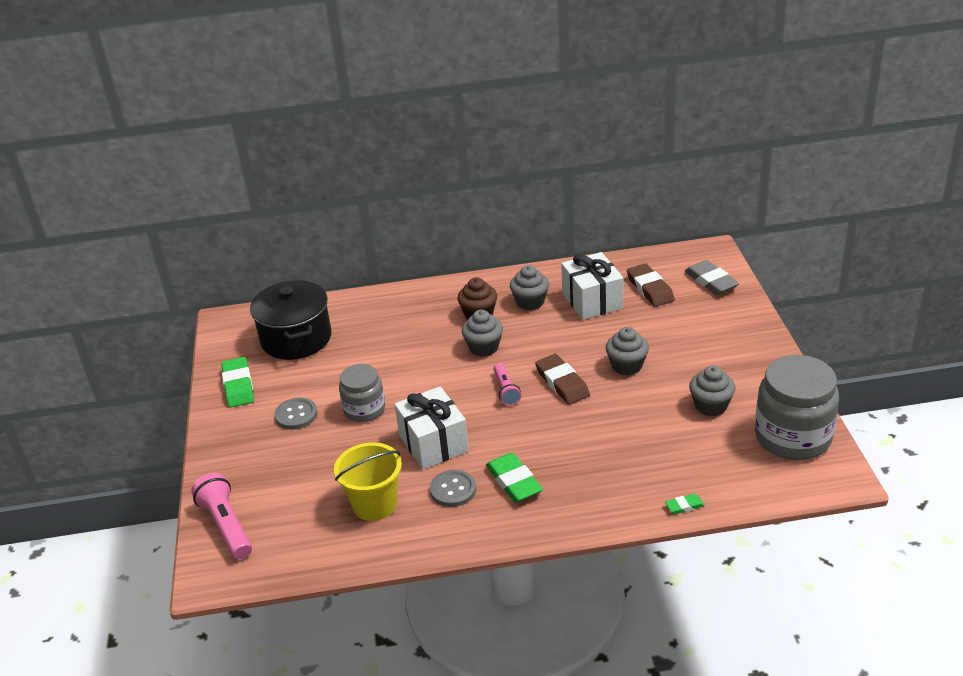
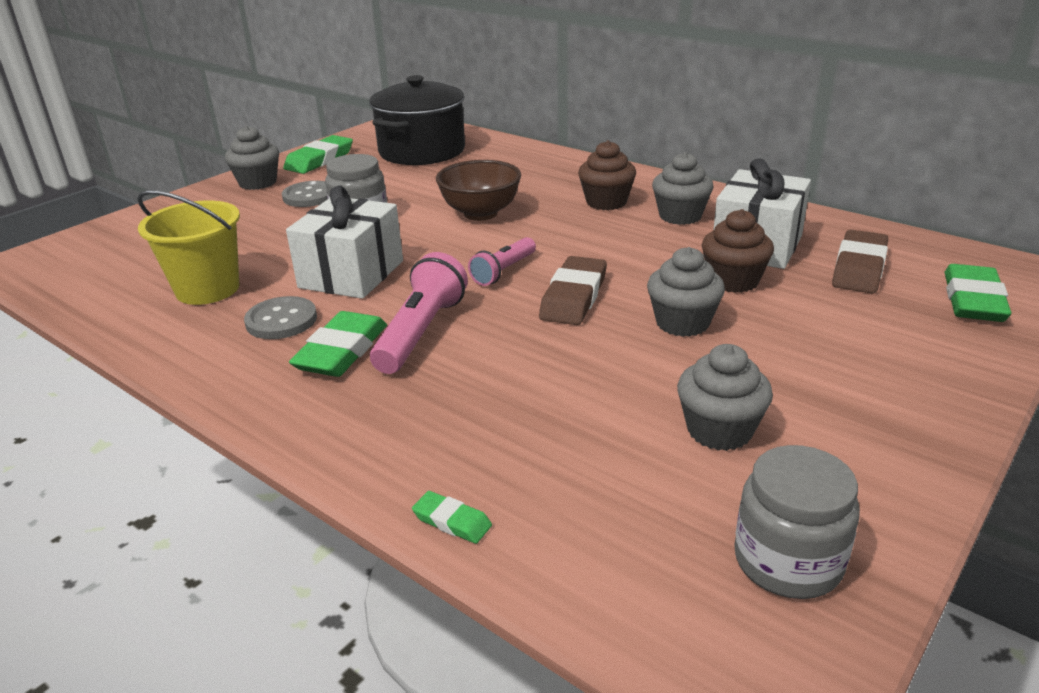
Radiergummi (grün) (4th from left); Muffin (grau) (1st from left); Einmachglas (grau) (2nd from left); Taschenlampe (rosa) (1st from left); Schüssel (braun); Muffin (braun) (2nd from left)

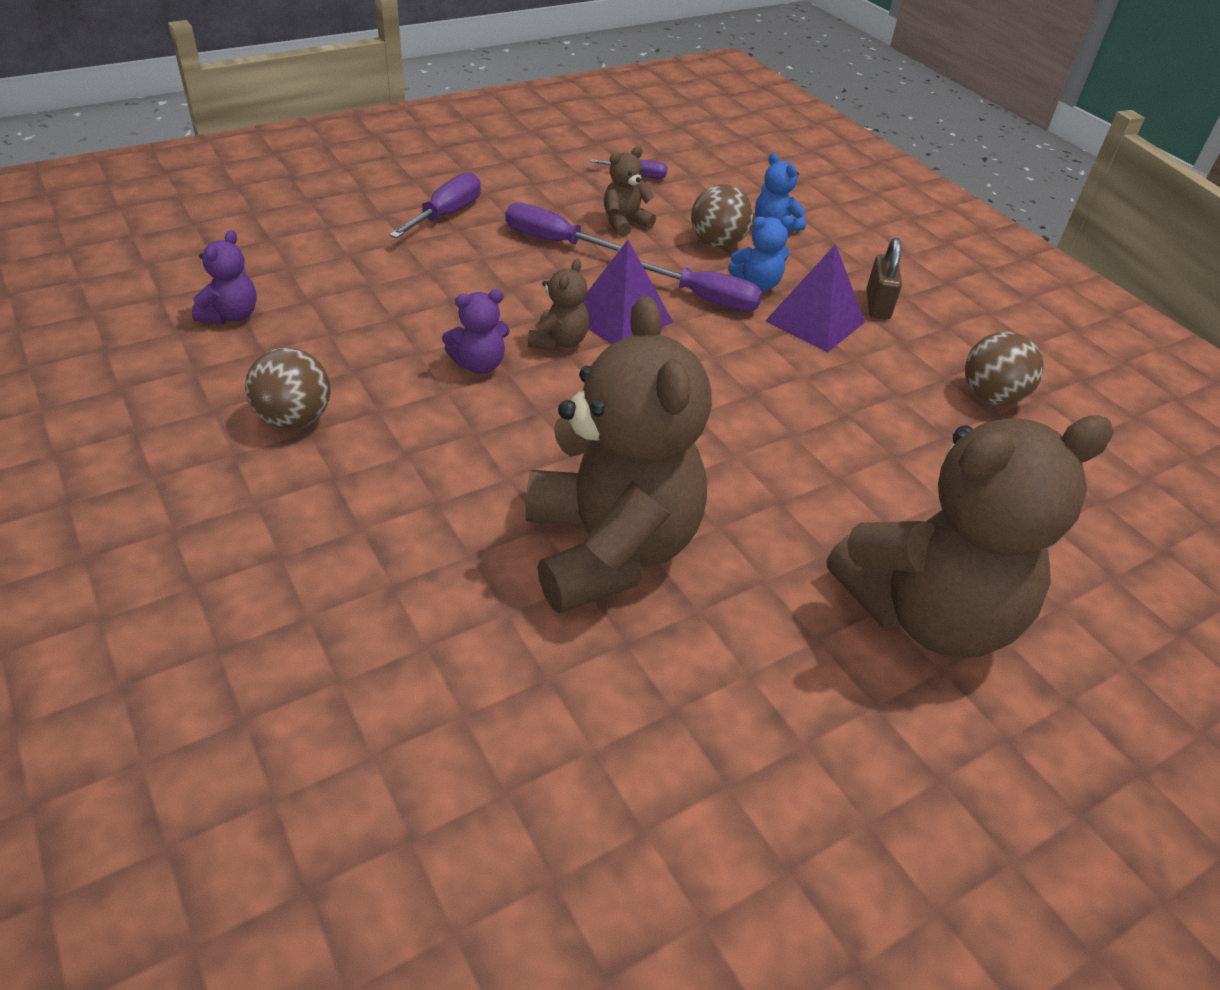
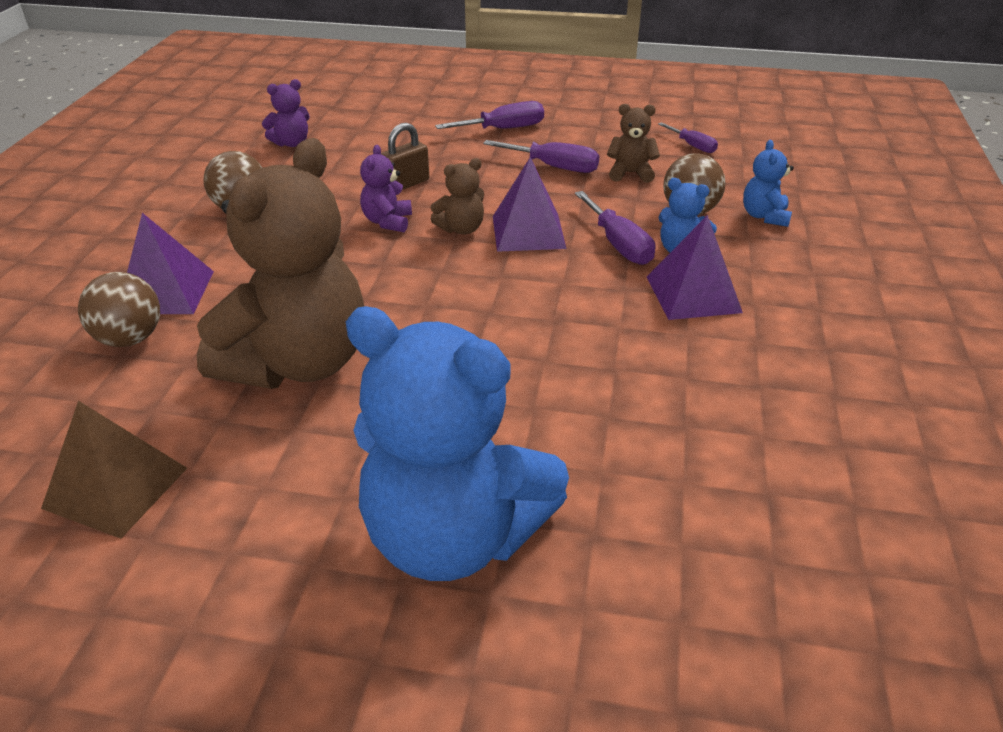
Schraubenzieher (lila) (2nd from left); Vorhängeschloss (braun); Teddybär (lila) (2nd from left); Ball (braun) (1st from left); Teddybär (blau) (1st from left); Pyramide (lila) (1st from left); Pyramide (braun)

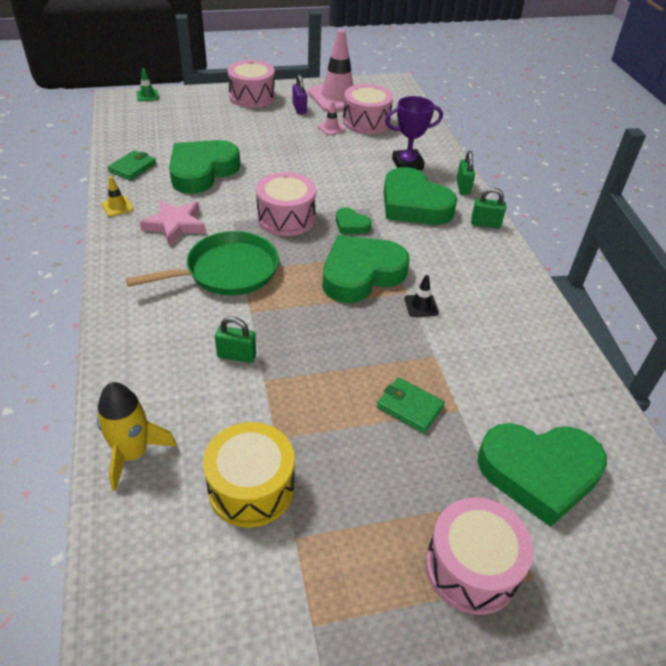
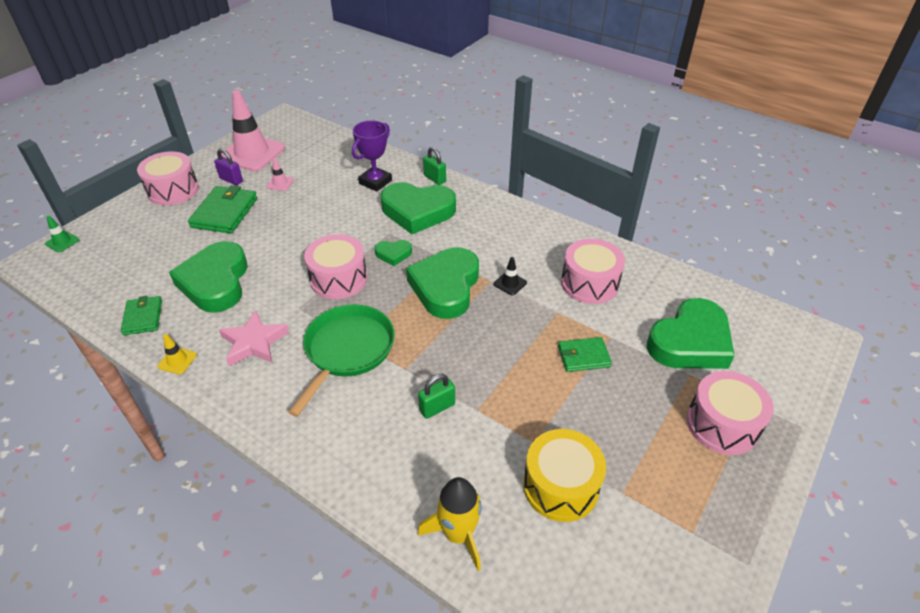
Trommel (rosa) (3rd from left); Vorhängeschloss (grün) (3rd from left in the first image); Geldbörse (grün) (2nd from left)

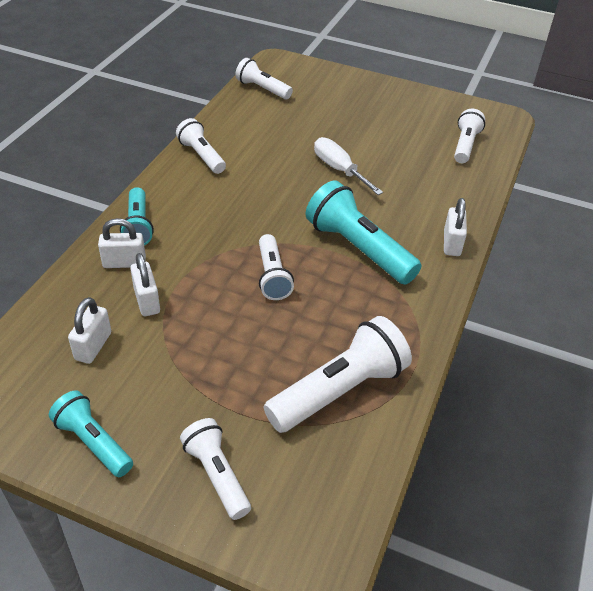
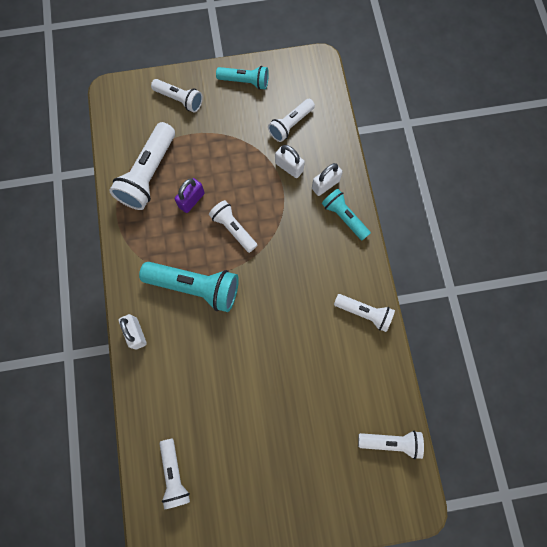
Schraubenzieher (weiß); Taschenlampe (weiß) (5th from left); Vorhängeschloss (lila)

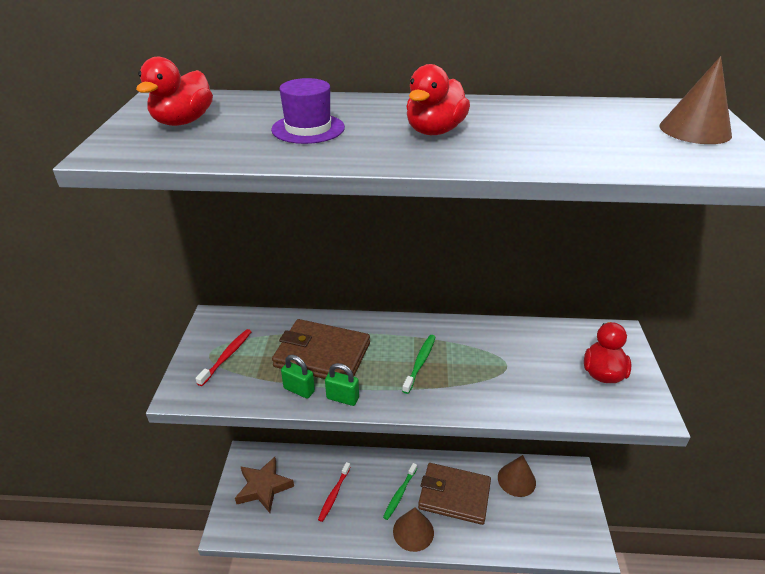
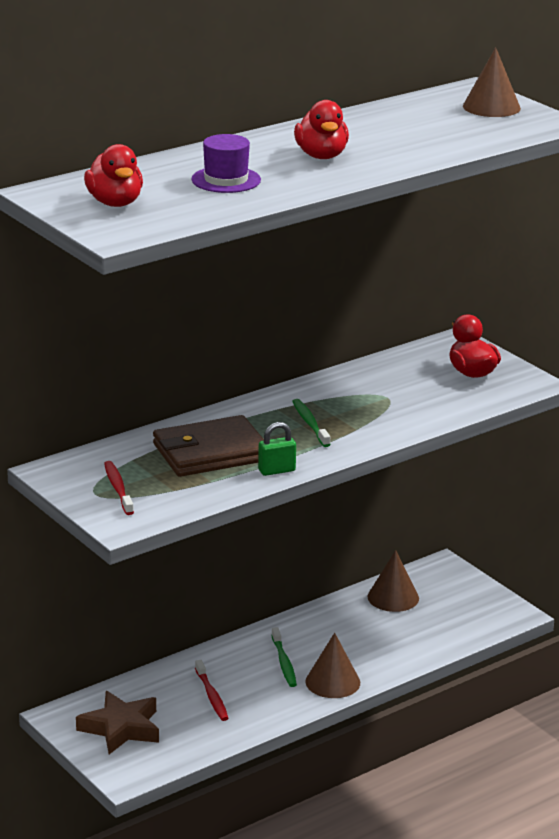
Vorhängeschloss (grün) (1st from left in the first image); Geldbörse (braun) (2nd from left in the first image)

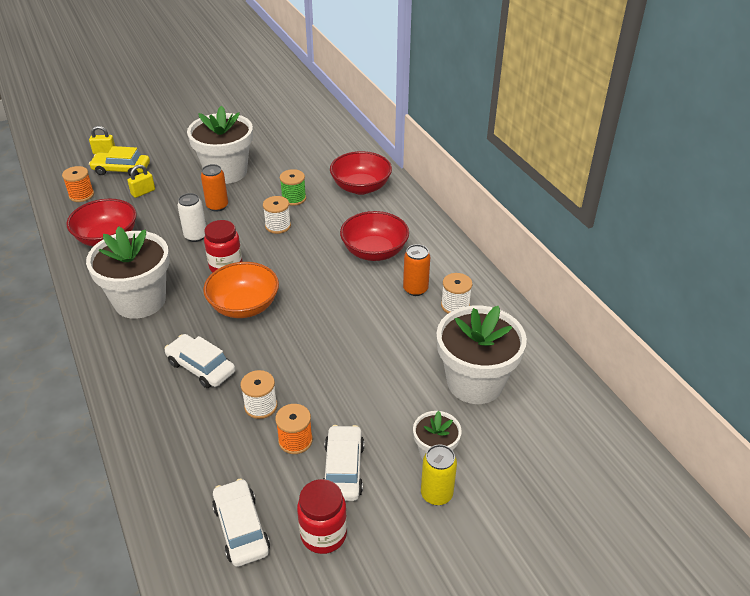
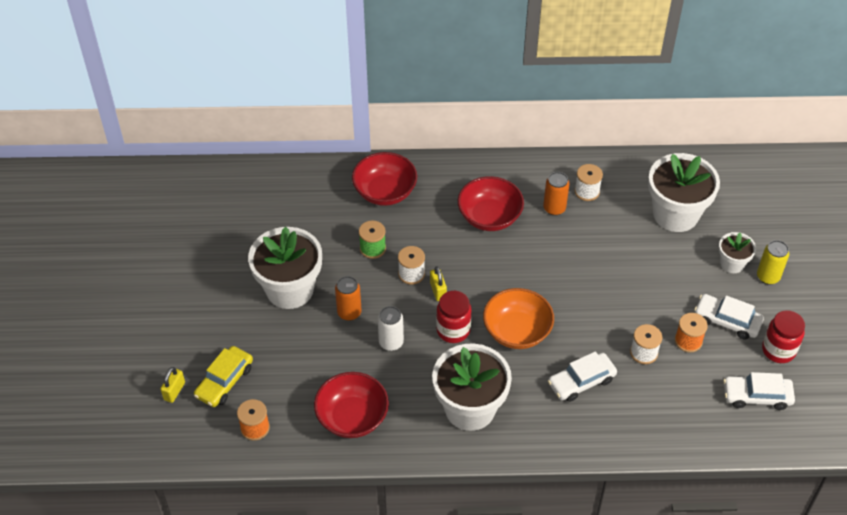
Vorhängeschloss (gelb) (2nd from left)

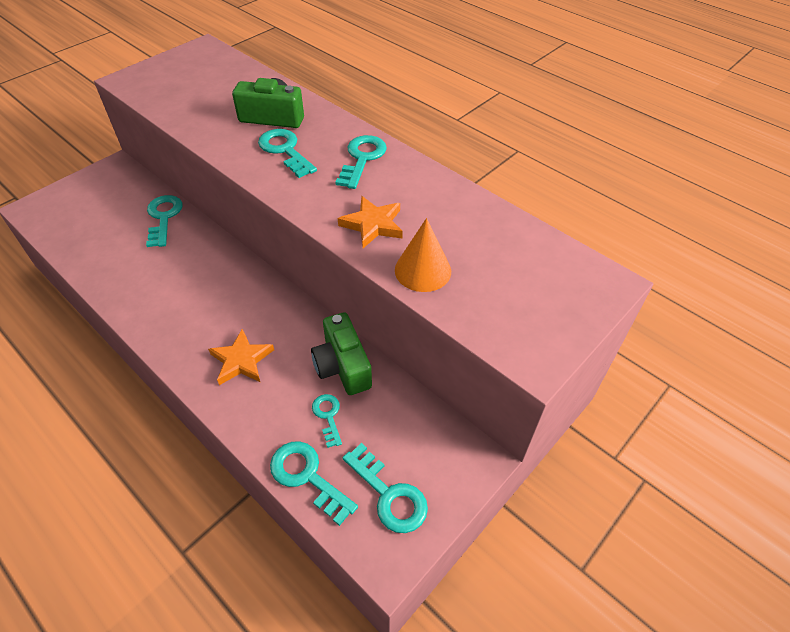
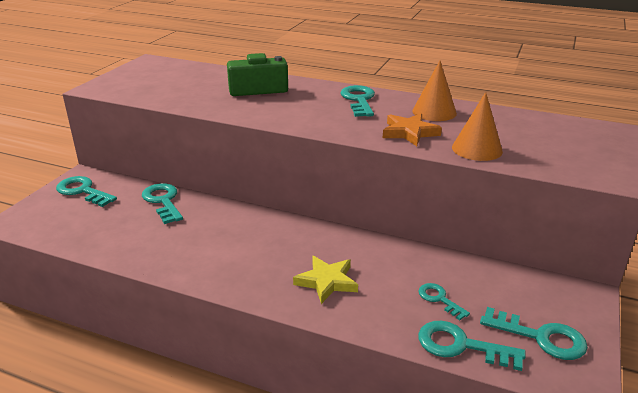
Schlüssel (türkis) (1st from left); Kamera (grün) (2nd from left in the first image); Stern (gelb); Kegel (orange) (1st from left)

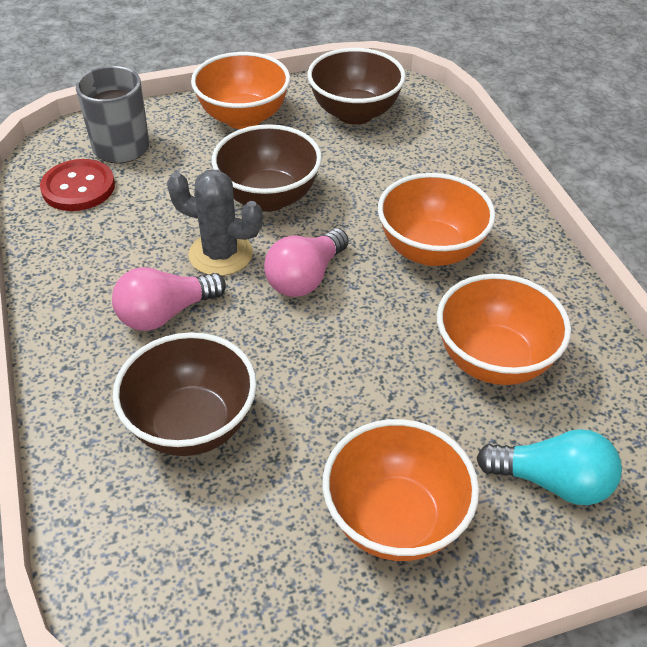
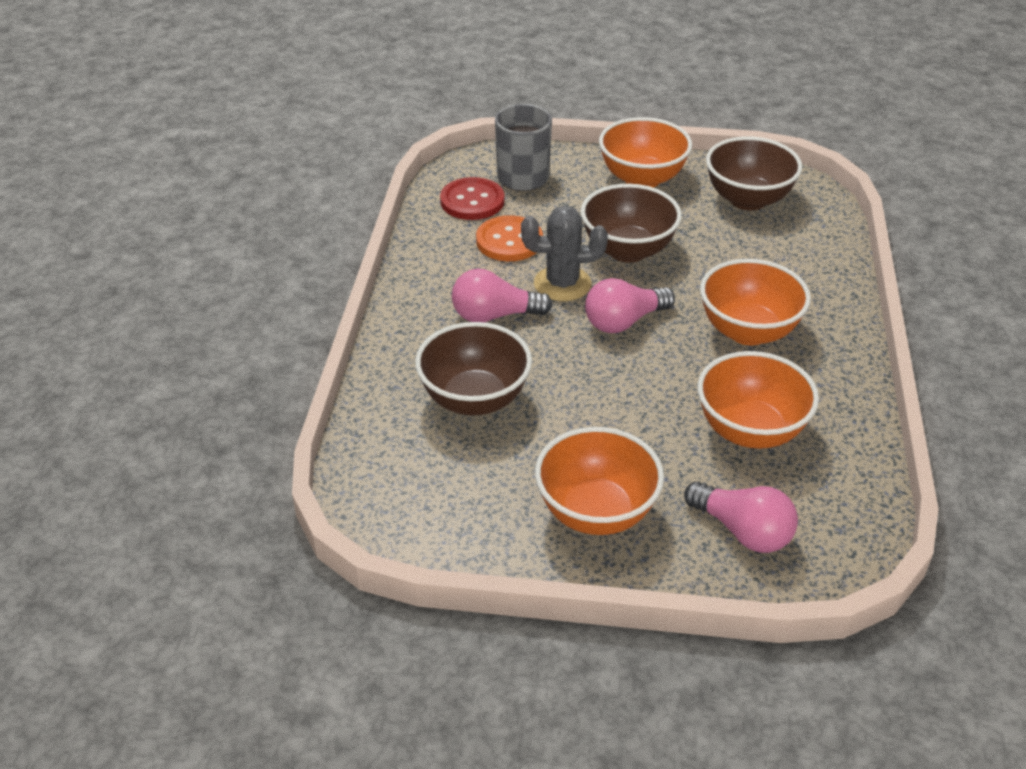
Kaktus (grau); Glühbirne (rosa) (3rd from left); Knopf (orange)

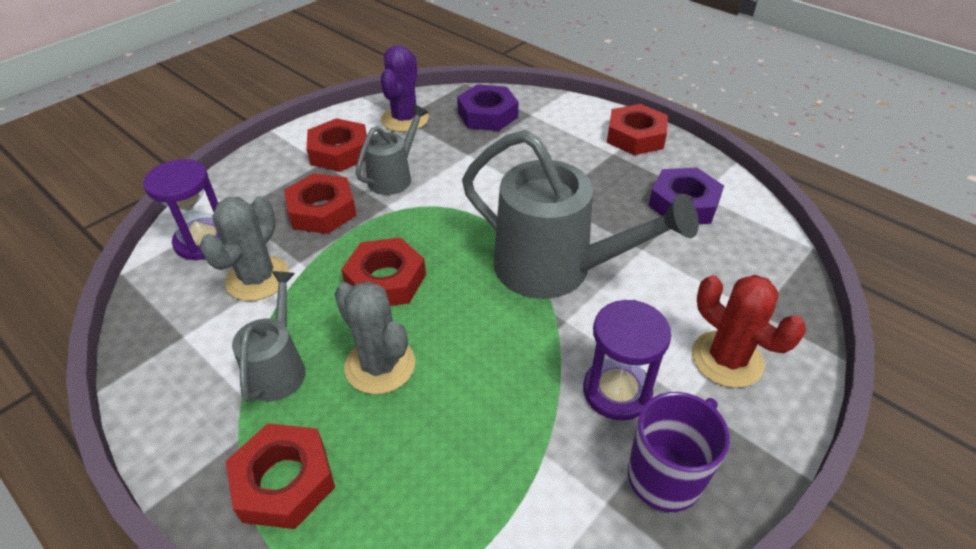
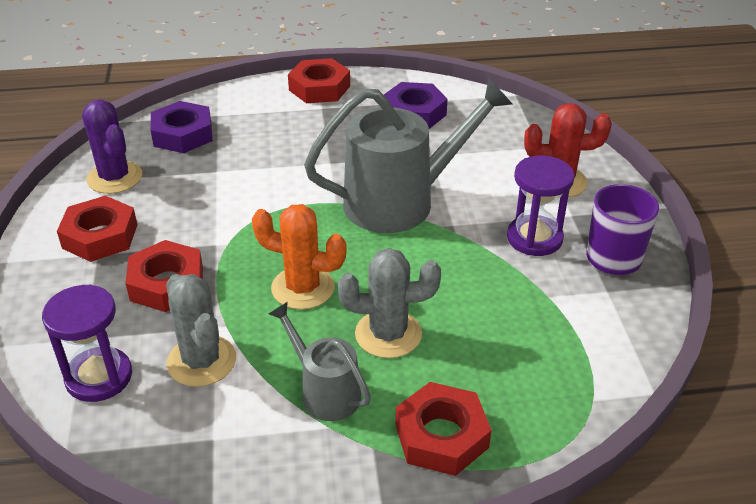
Gießkanne (grau) (2nd from left in the first image); Kaktus (orange)

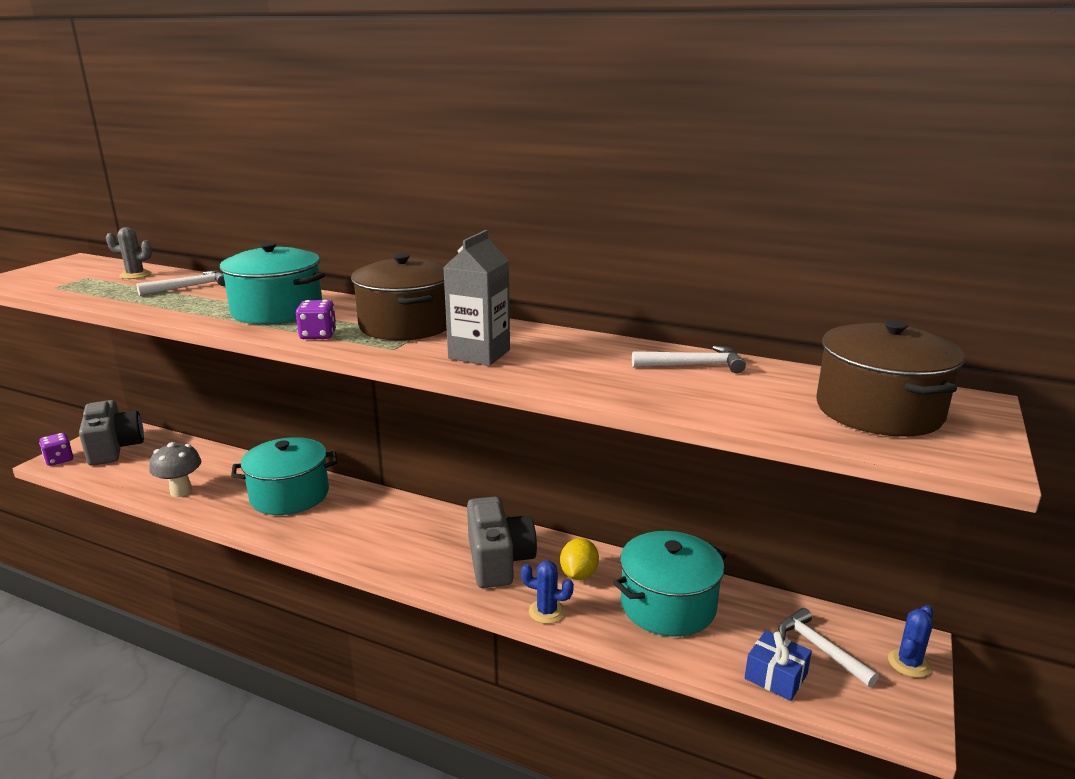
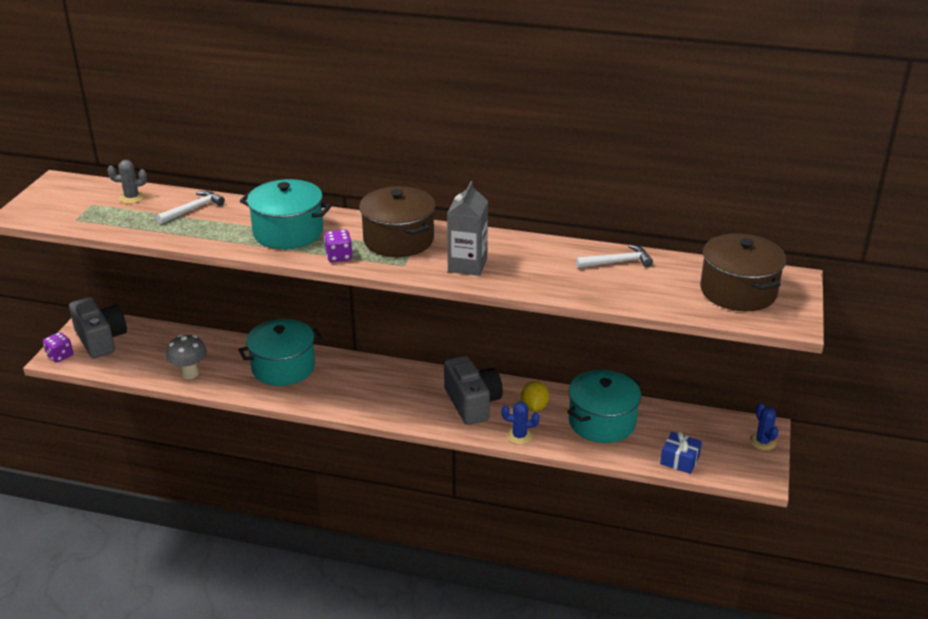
Kaktus (blau) (2nd from left); Hammer (weiß) (3rd from left in the first image)

